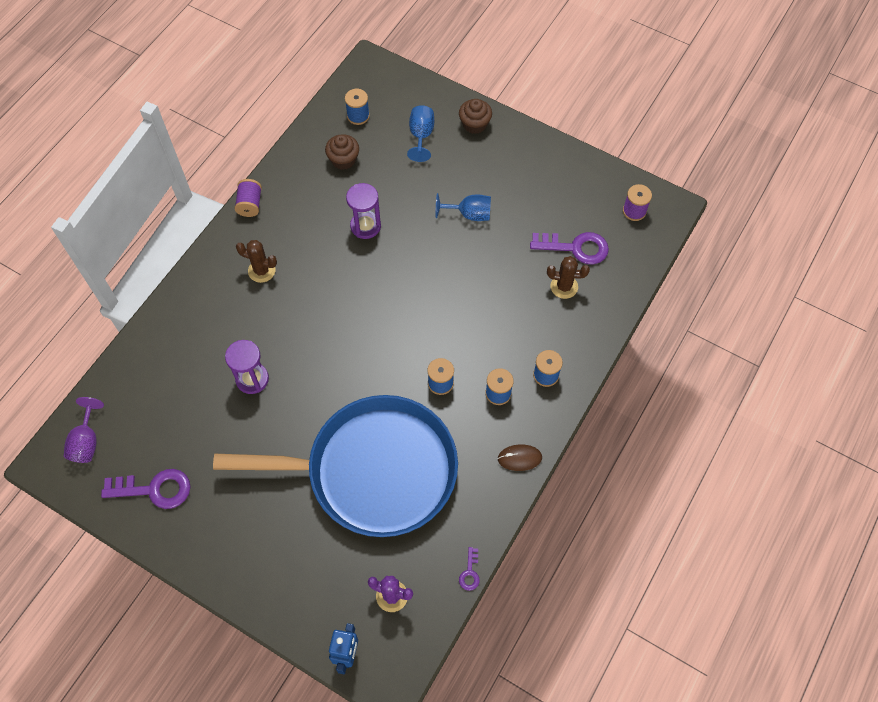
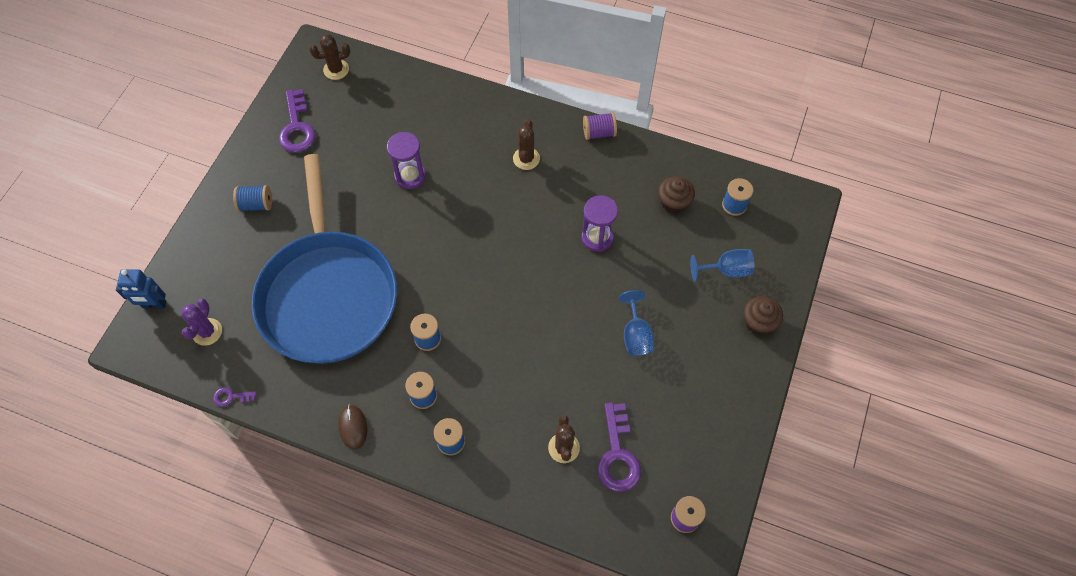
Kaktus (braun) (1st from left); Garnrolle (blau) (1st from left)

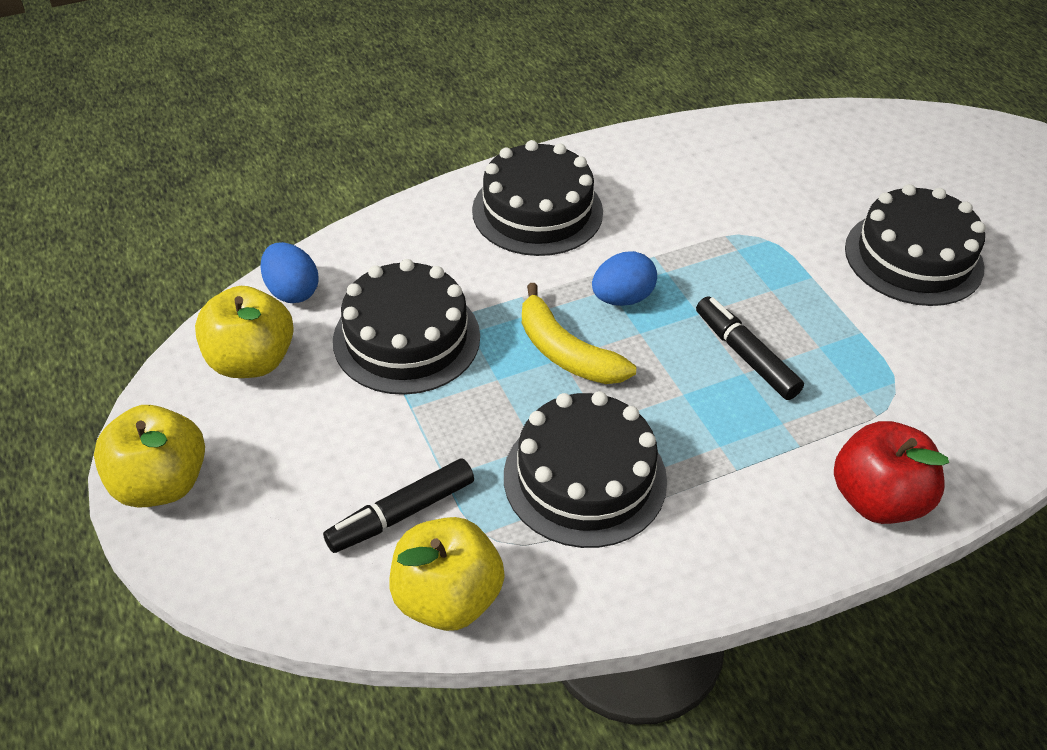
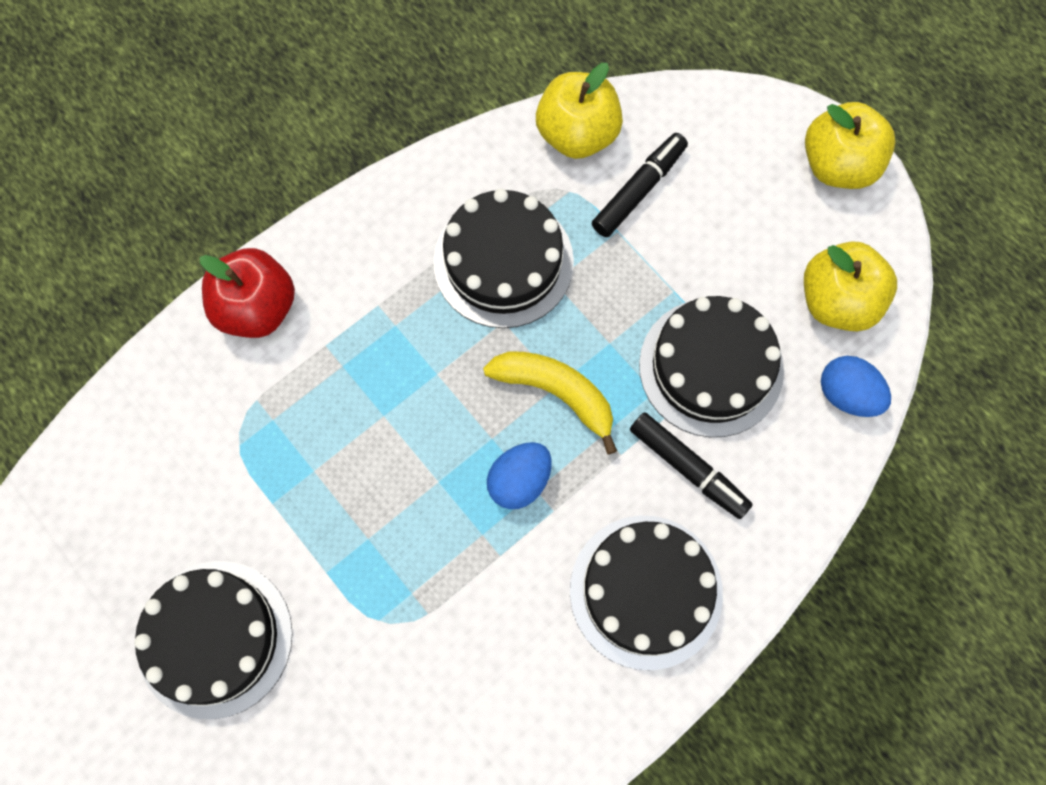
Filzstift (schwarz) (2nd from left)

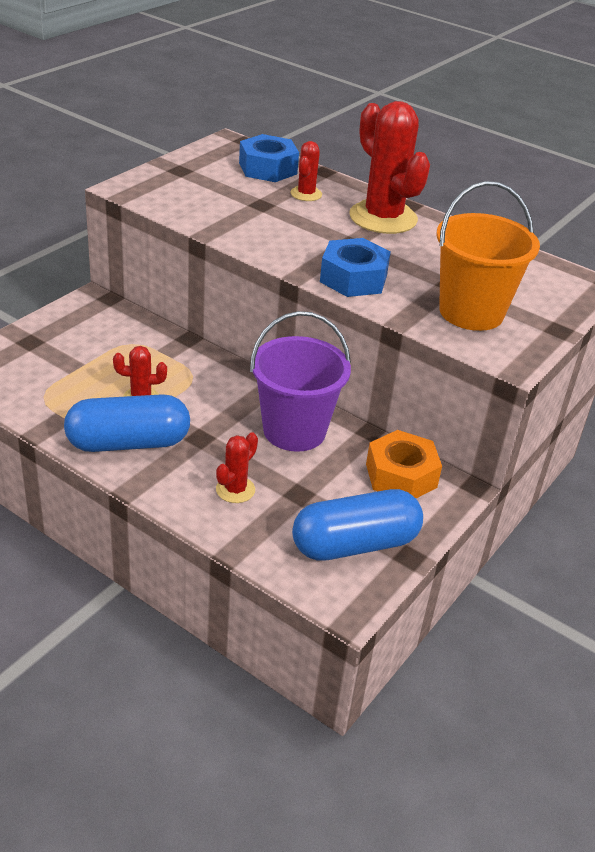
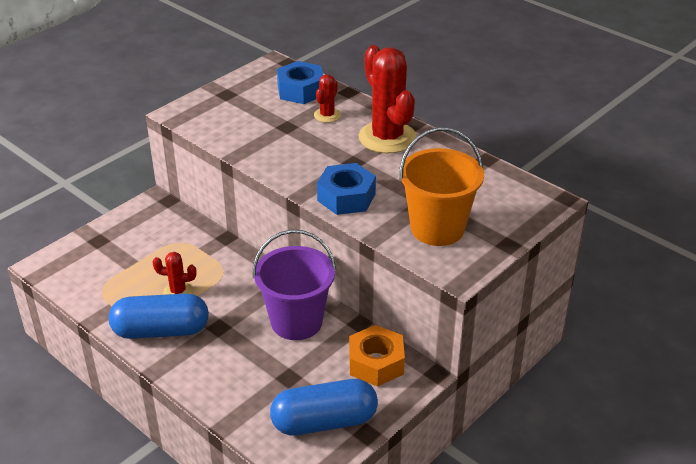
Kaktus (rot) (2nd from left in the first image)

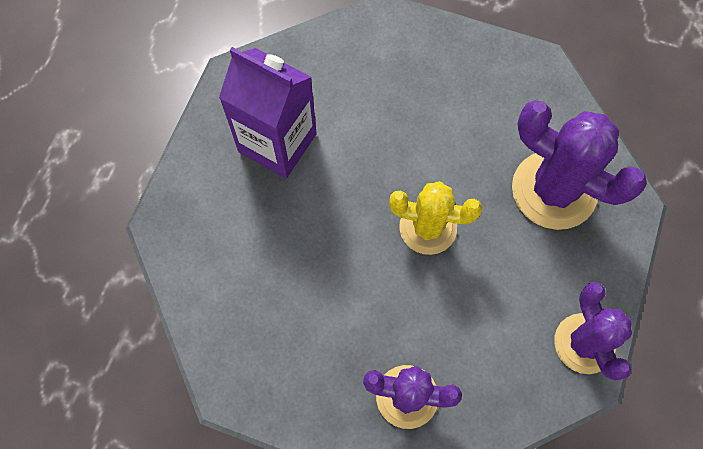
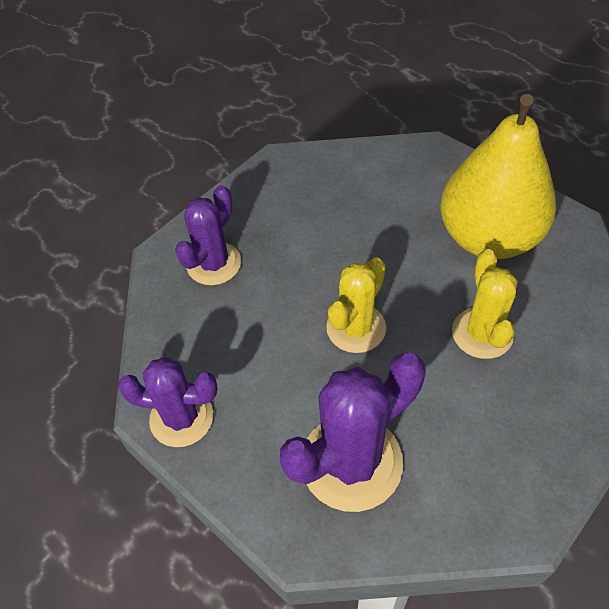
Birne (gelb); Kaktus (gelb) (2nd from left)

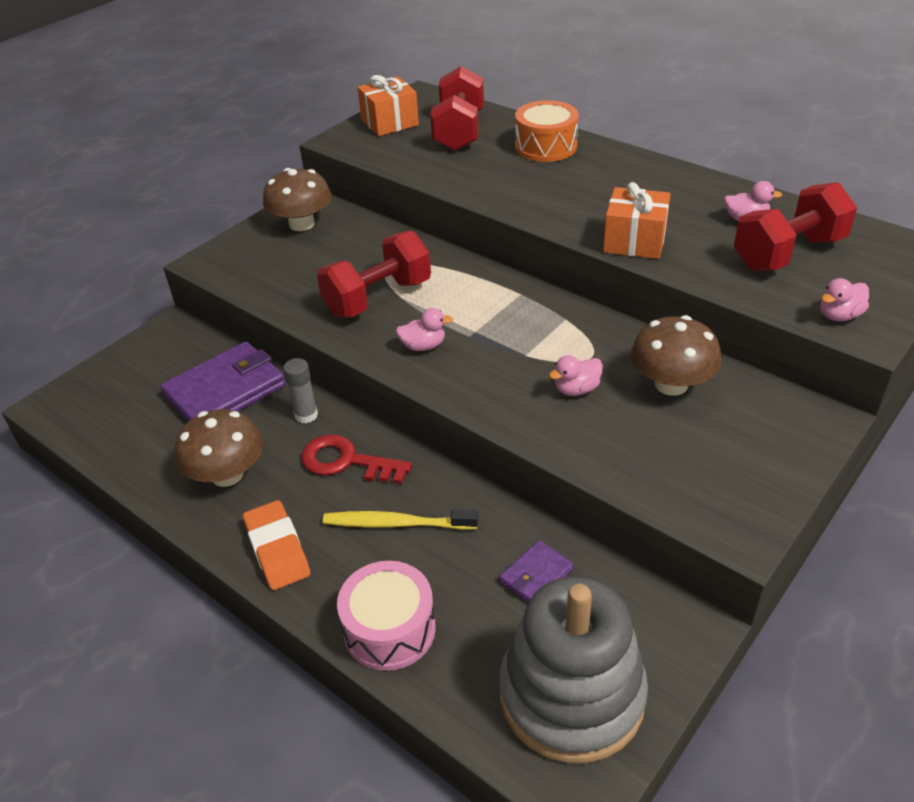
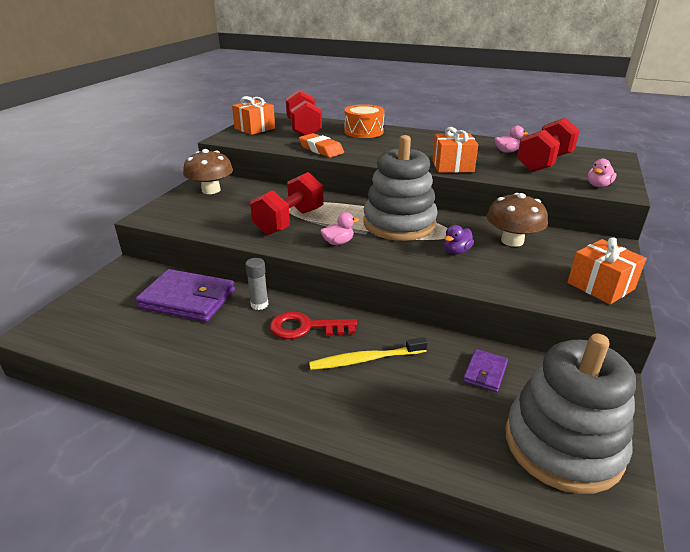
Geldbörse (lila) (1st from left); Ente (lila); Pilz (braun) (1st from left in the first image); Radiergummi (orange); Trommel (rosa); Stapelspielzeug (grau) (1st from left); Geschenk (orange) (3rd from left)

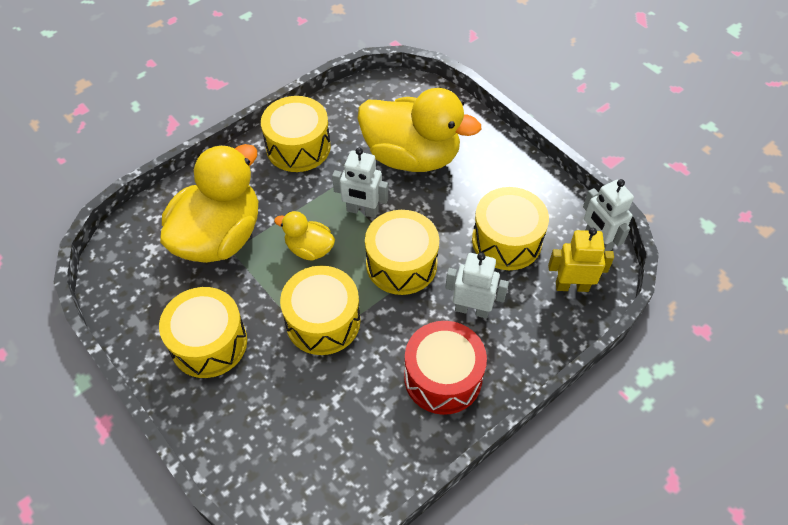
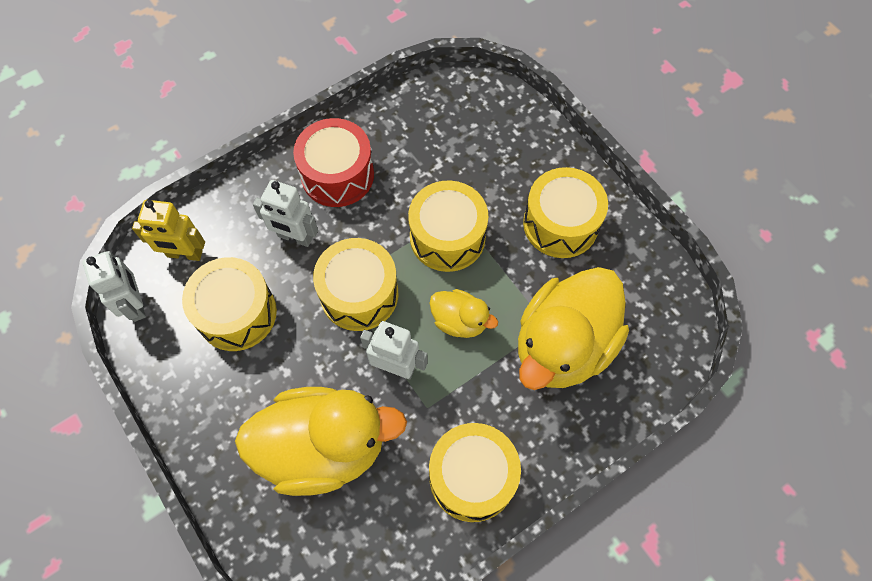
Ente (gelb) (1st from left)

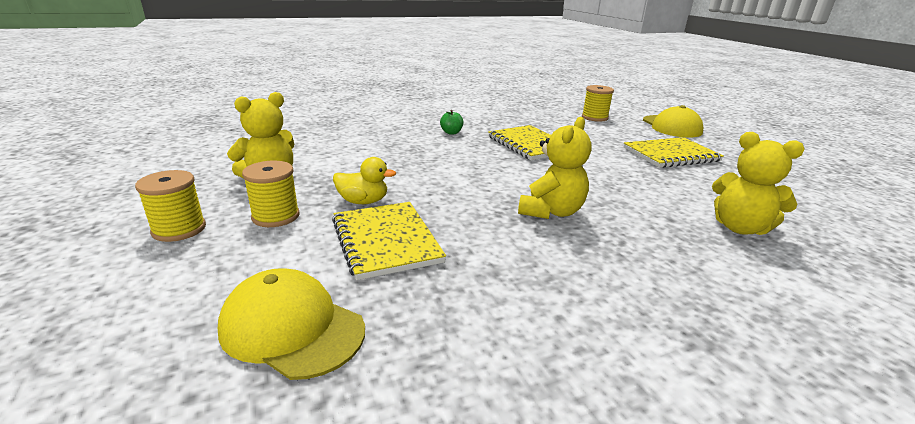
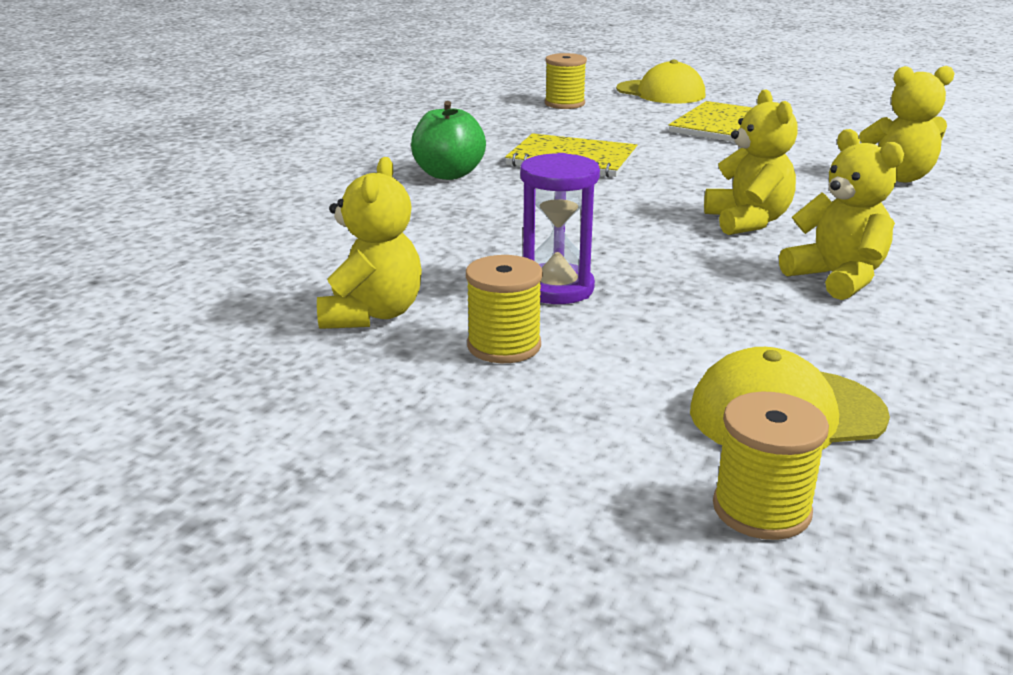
Apfel (grün); Sanduhr (lila); Garnrolle (gelb) (3rd from left); Notizbuch (gelb) (1st from left in the first image); Teddybär (gelb) (3rd from left)

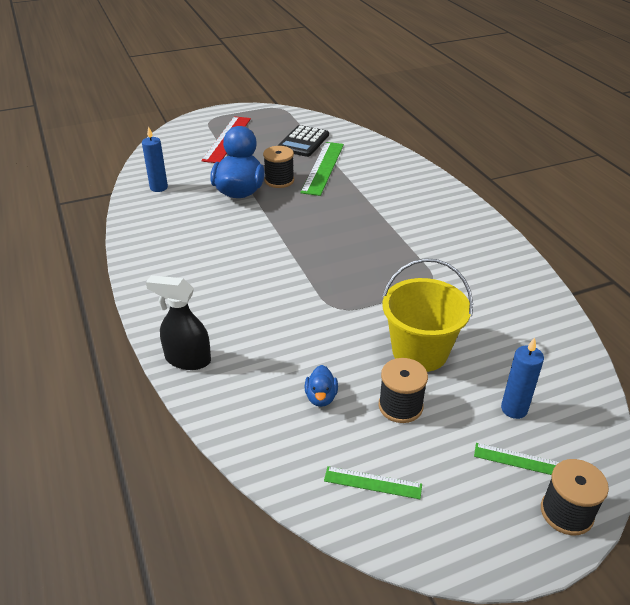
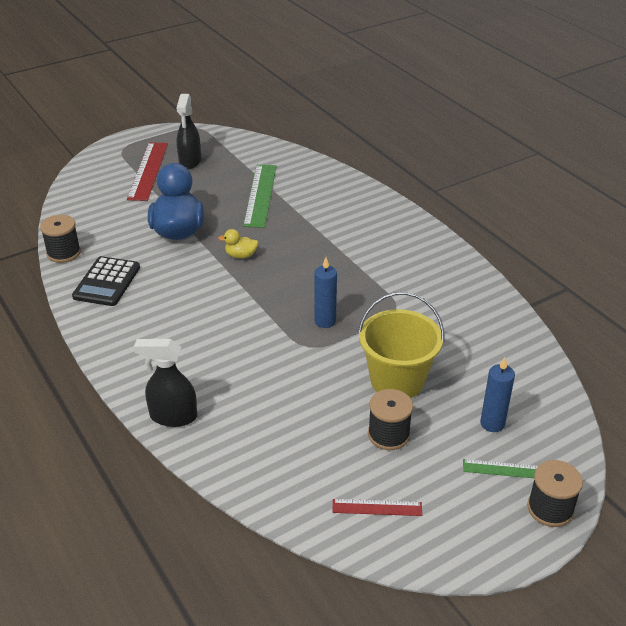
Taschenrechner (schwarz); Kerze (blau) (1st from left); Garnrolle (schwarz) (1st from left); Ente (blau) (2nd from left in the first image); Lineal (rot) (2nd from left); Sprühflasche (schwarz) (2nd from left); Ente (gelb)

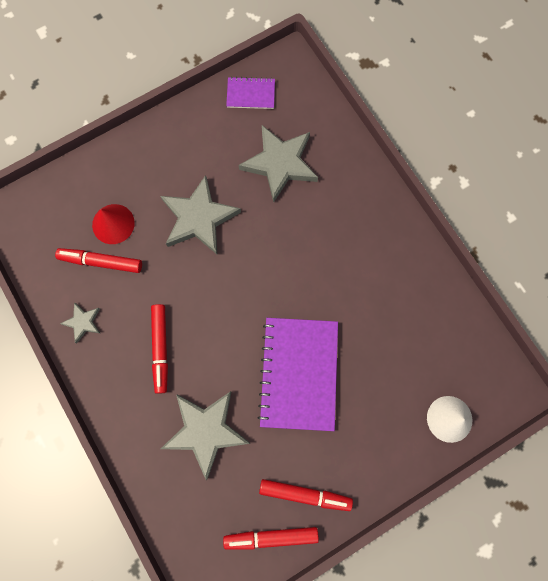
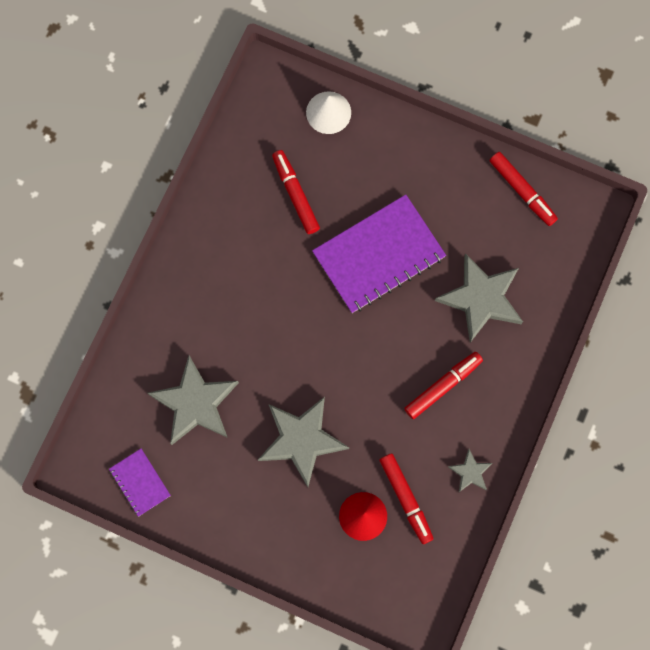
Filzstift (rot) (1st from left)

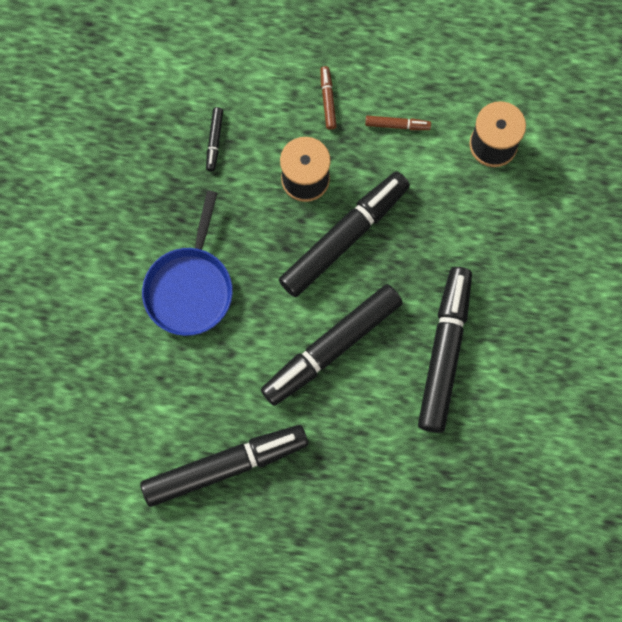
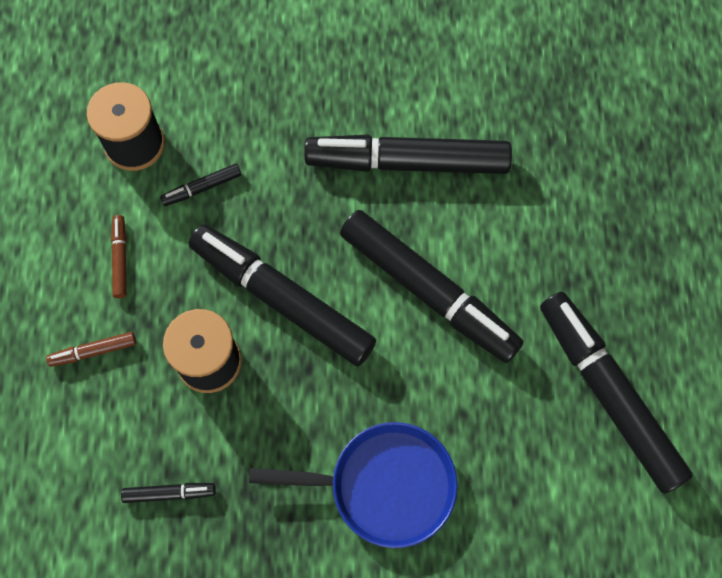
Filzstift (schwarz) (2nd from left)

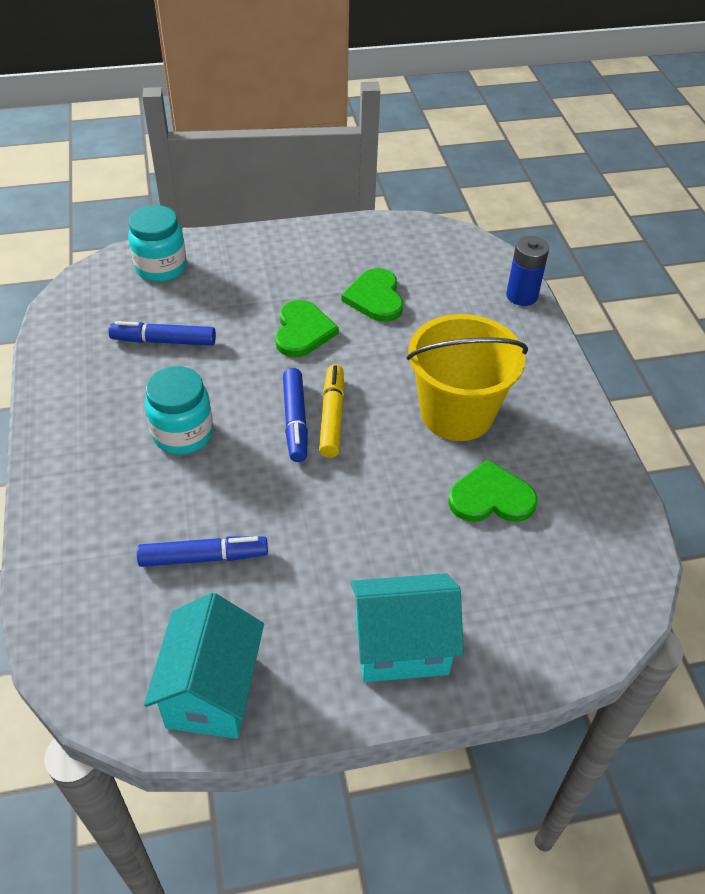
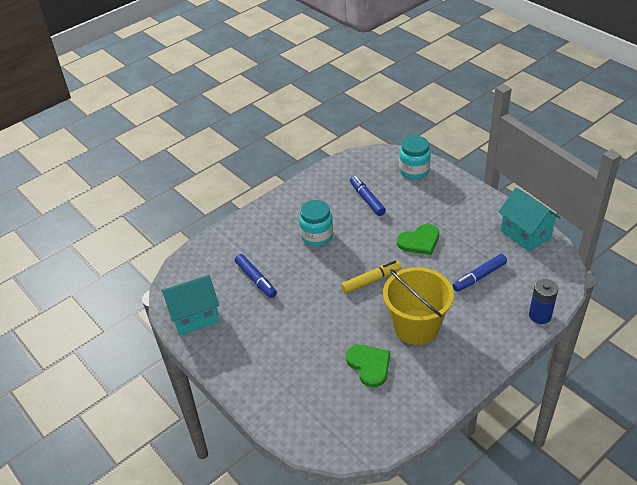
Herz (grün) (2nd from left in the first image); Filzstift (blau) (3rd from left); Haus (türkis) (2nd from left)

